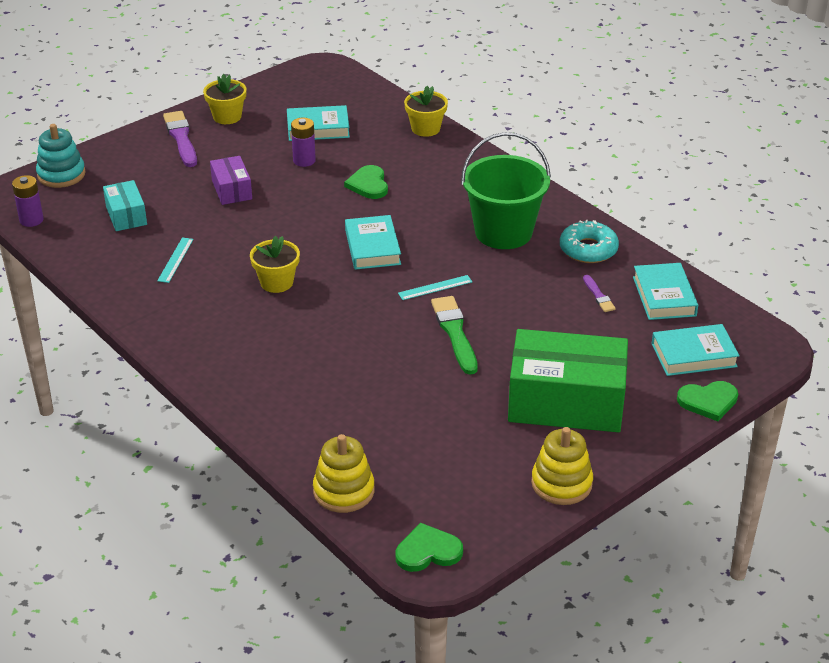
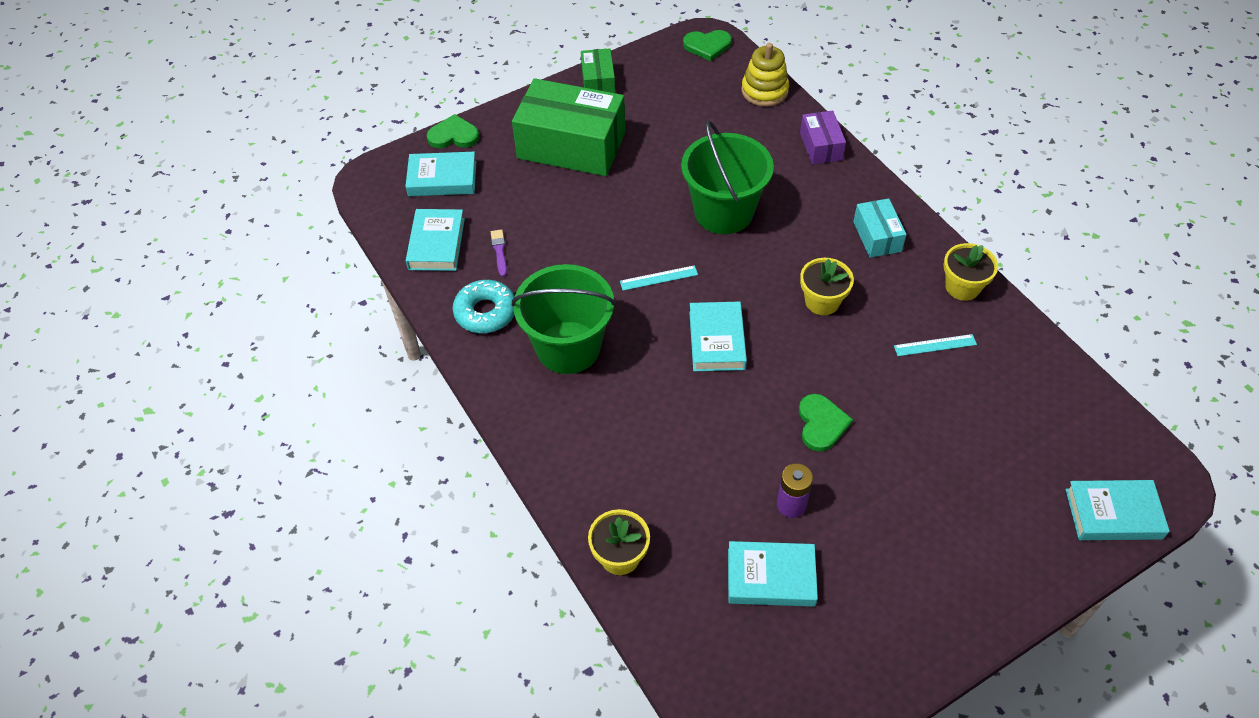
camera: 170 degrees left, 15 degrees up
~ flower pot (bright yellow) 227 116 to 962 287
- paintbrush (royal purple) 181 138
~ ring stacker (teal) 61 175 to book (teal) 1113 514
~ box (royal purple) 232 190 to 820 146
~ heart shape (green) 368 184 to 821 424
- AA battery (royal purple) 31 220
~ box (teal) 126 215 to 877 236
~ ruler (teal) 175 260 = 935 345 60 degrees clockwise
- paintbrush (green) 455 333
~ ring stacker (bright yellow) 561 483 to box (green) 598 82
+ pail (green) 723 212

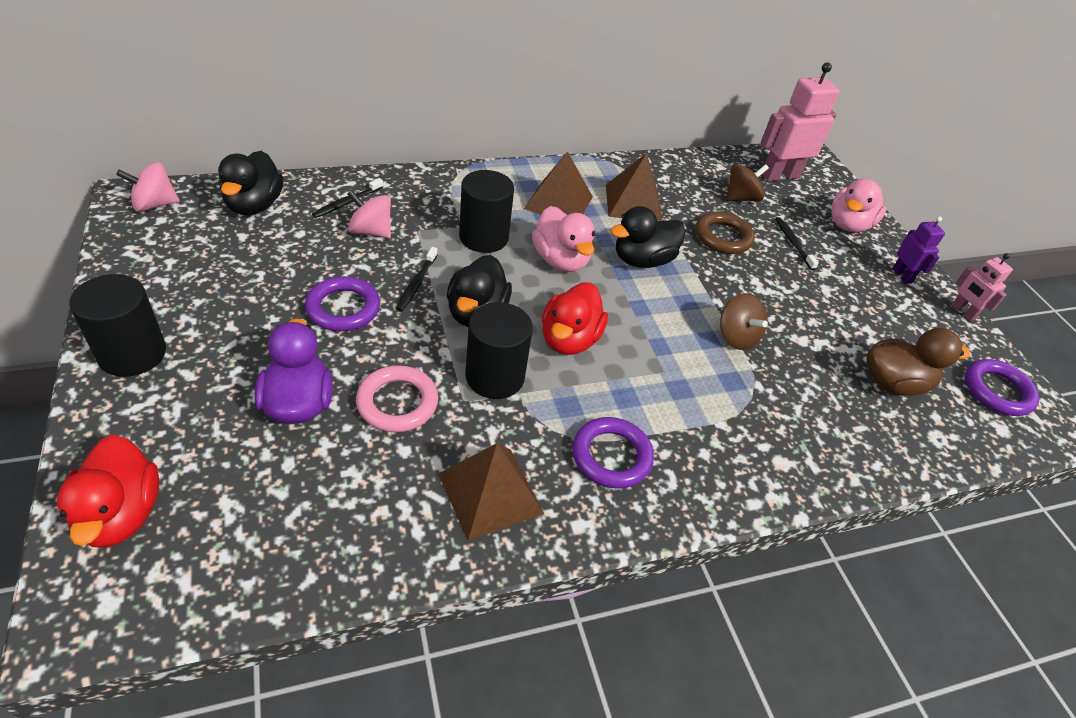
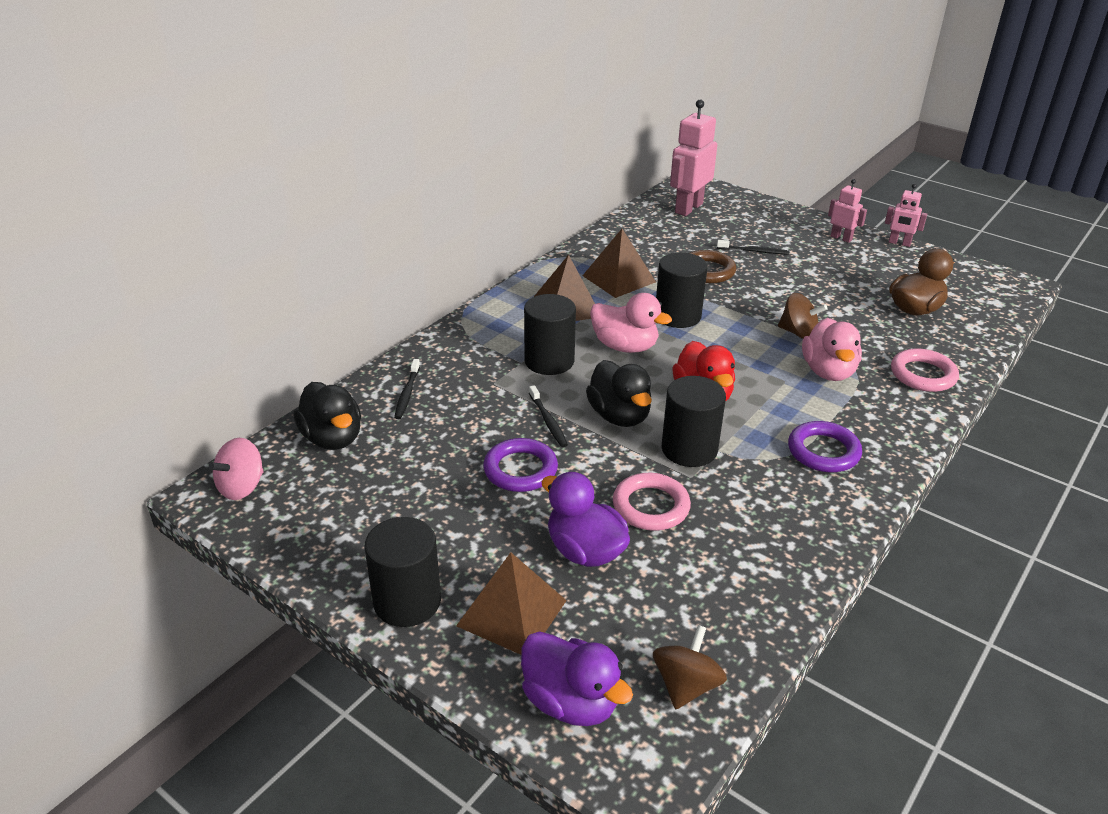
camera: 30 degrees left, 10 degrees down
~ spinning top (brown) 741 198 to 686 685
~ duck (rosy) 848 225 to 828 371
- spinning top (rosy) 370 231
~ duck (ebony) 642 260 to cylinder (ebony) 677 316
~ robot (royal purple) 902 275 to robot (rosy) 841 238
~ dental brush (ebony) 793 243 = 754 251 150 degrees clockwise
- hoop (royal purple) 997 391
~ duck (crimson) 121 514 to duck (royal purple) 571 702
~ pyramid (brown) 490 493 to 511 613
+ hoop (rosy) 923 375

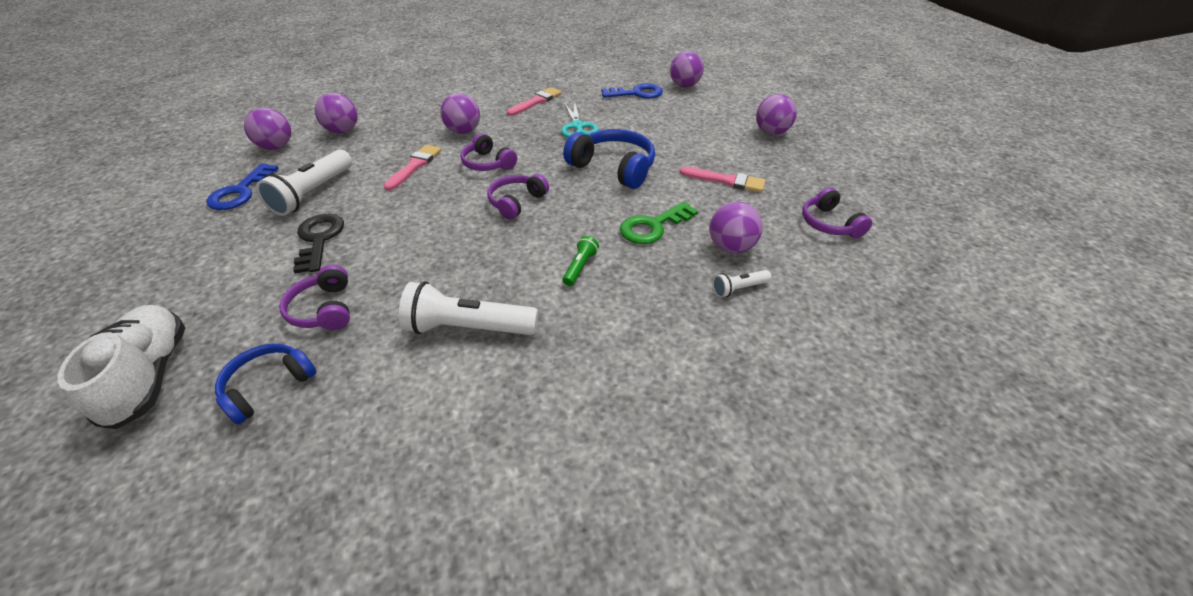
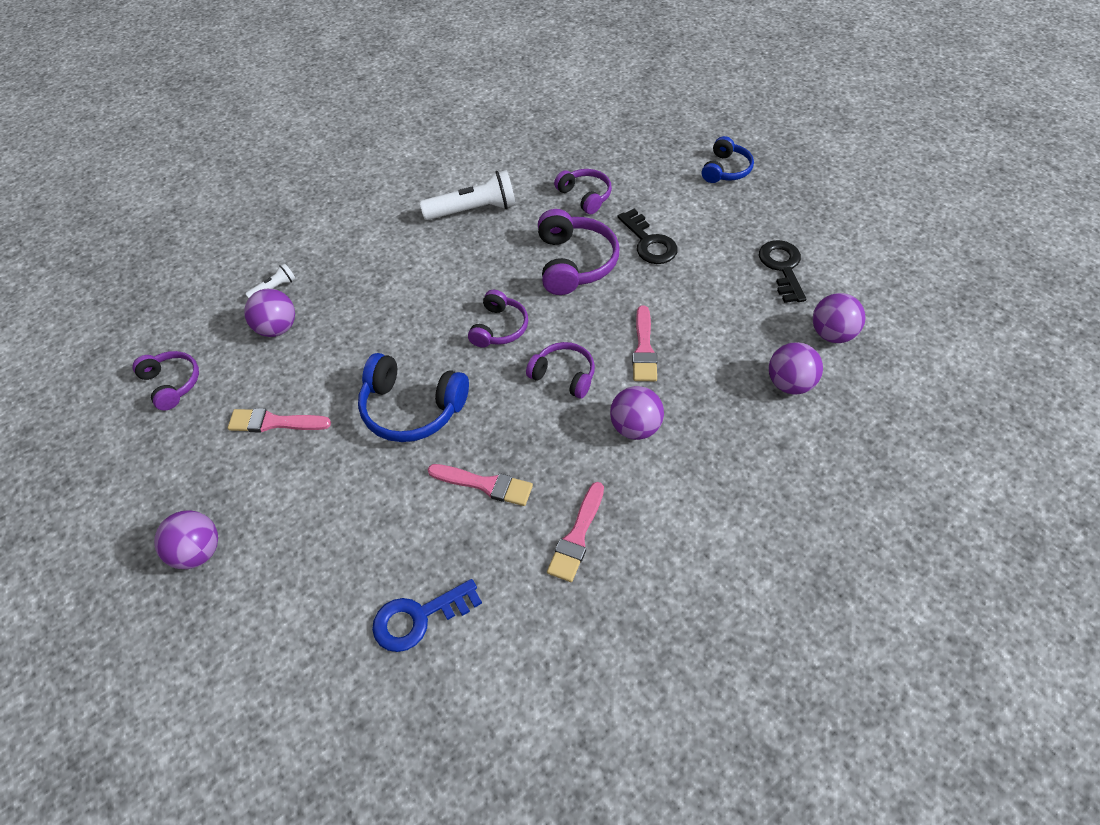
camera: 165 degrees right, 10 degrees up
- ball (royal purple) 684 86
~ scissors (teal) 578 126 to paintbrush (rosy) 485 484
- flashlight (snow-white) 313 193
~ key (blue) 241 192 to key (ebony) 782 267
- key (green) 653 226
- flashlight (green) 580 267
- sneaker (snow-white) 150 375
~ headset (blue) 268 386 to 725 170
+ headset (royal purple) 574 263

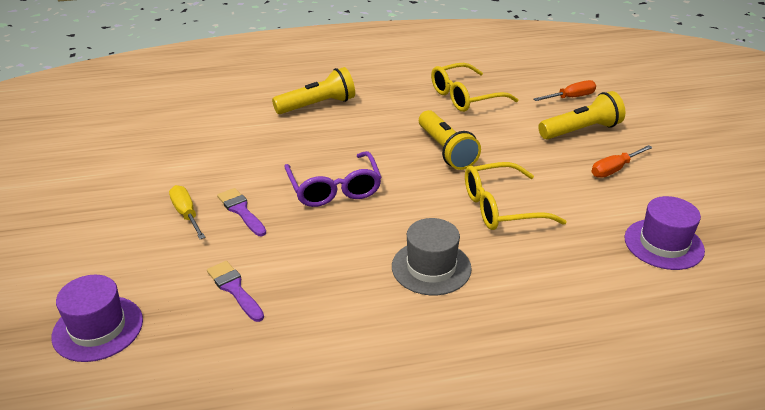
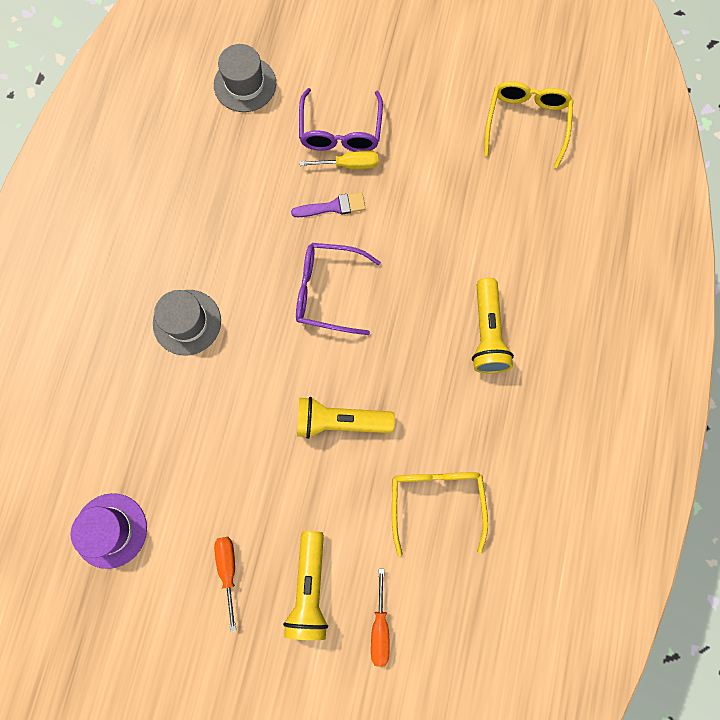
camera: 115 degrees right, 40 degrees up
~ glasses (bright yellow) 501 207 to 526 123
- paintbrush (royal purple) 234 289
~ top hat (royal purple) 98 328 to top hat (ash-grey) 245 84
+ glasses (royal purple) 340 131

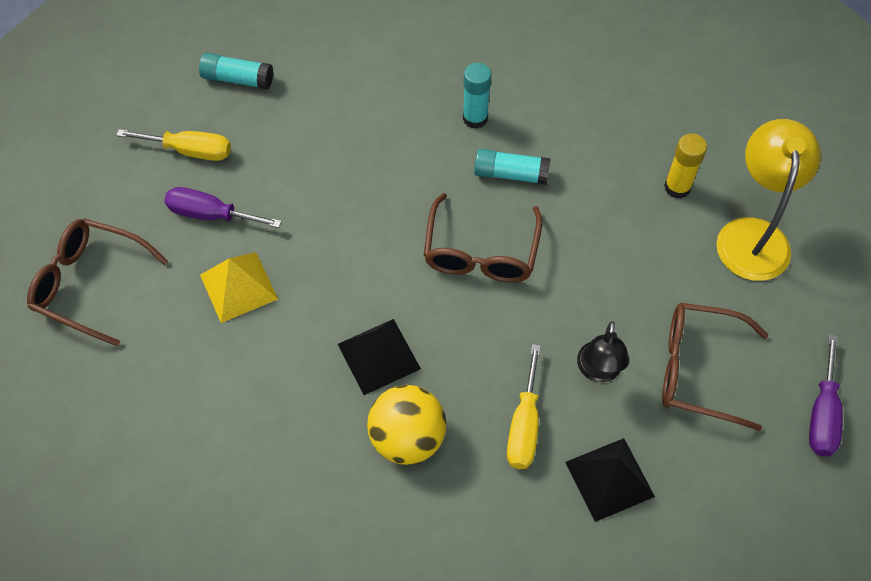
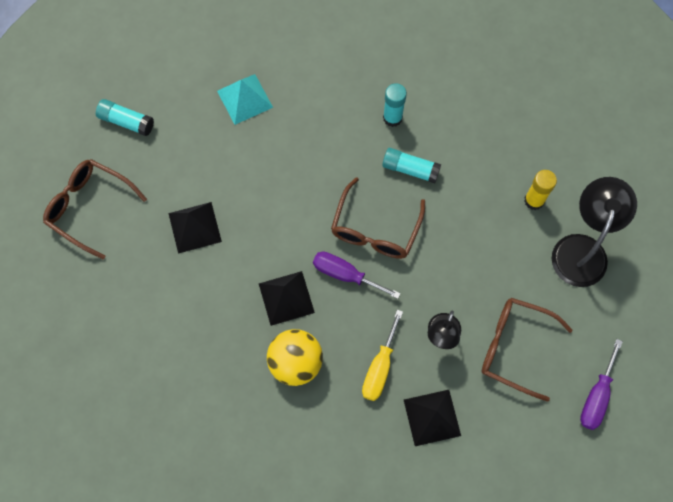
camera: 10 degrees right, 10 degrees up
~ stick of glue (teal) 238 79 to 126 121
~ desk lamp (bright yellow) 753 235 to desk lamp (ebony) 582 249
- flat screwdriver (bright yellow) 190 151
~ flat screwdriver (royal purple) 211 214 to 345 275
~ pyramid (bright yellow) 238 286 to pyramid (ebony) 195 227
+ pyramid (teal) 245 99

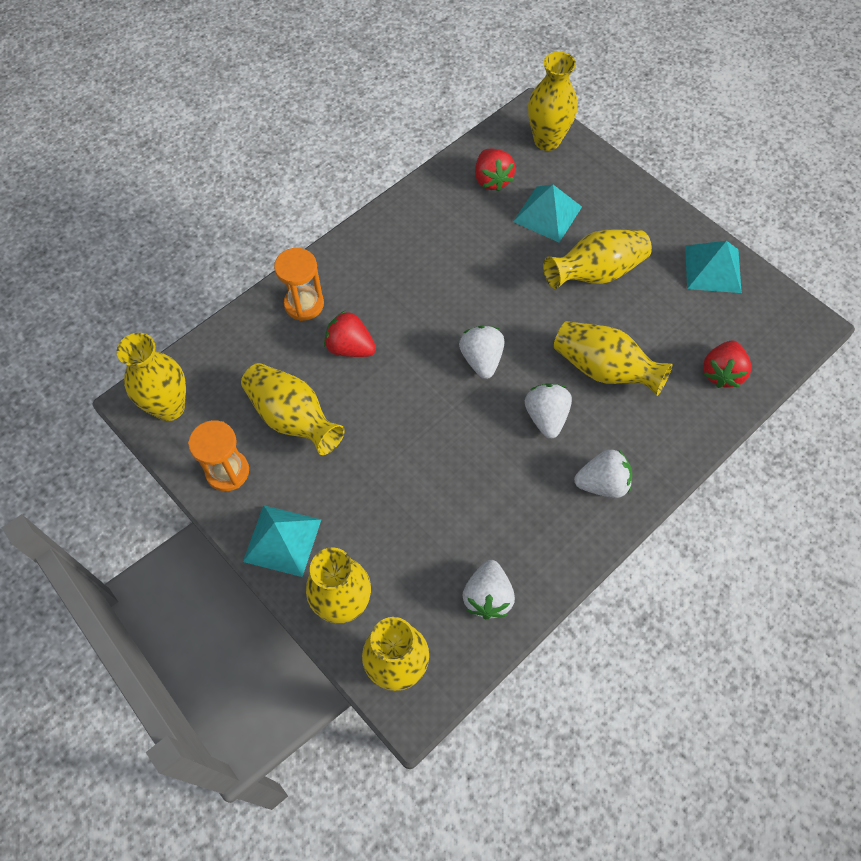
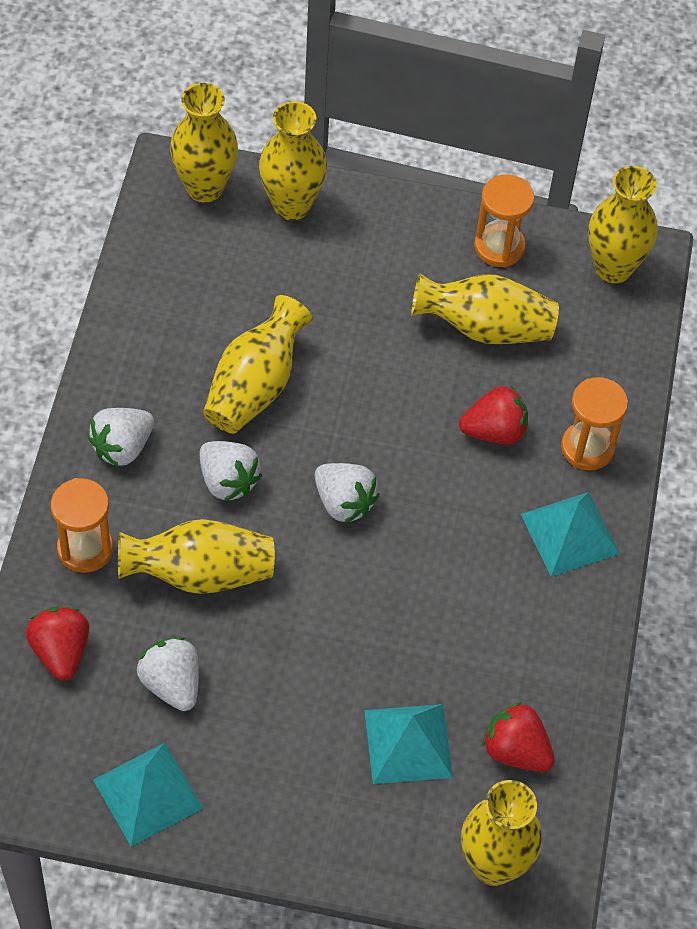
camera: 140 degrees right, 5 degrees down
~ tall vase (bright yellow) 595 273 to 255 386
~ pyramid (teal) 282 540 to 570 533
~ toy strawberry (snow-white) 487 596 to 172 684
+ sand timer (orange-coloured) 85 548

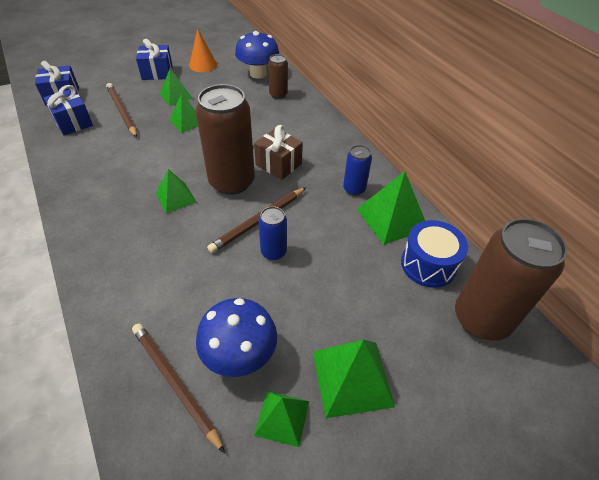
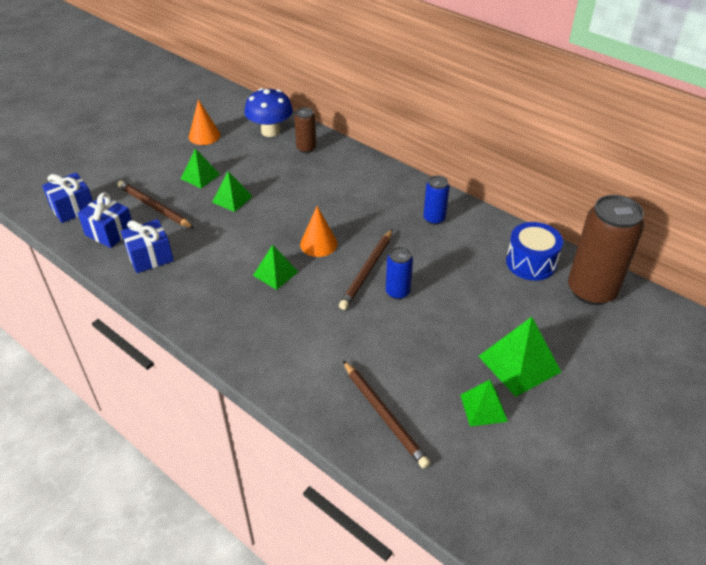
camera: 20 degrees left, 5 degrees down
~ gift (blue) 157 73 to 150 257
~ soda can (brown) 232 182 to solid cone (orange-coloured) 318 244
- gift (brown) 278 164
- pyramid (green) 391 218
- mushroom (blue) 240 355
~ pencil (brown) 175 383 = 384 415 150 degrees counterclockwise

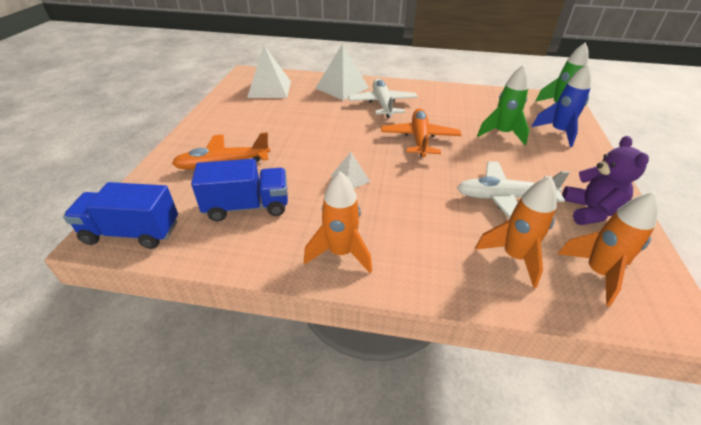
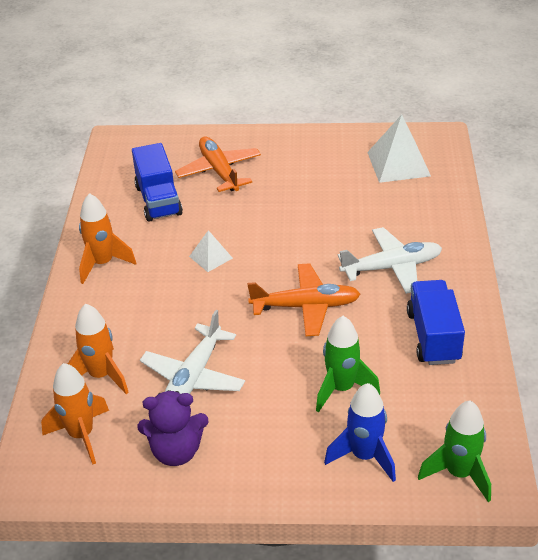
camera: 85 degrees right, 0 degrees up
- pyramid (snow-white) 342 88
~ toy plane (snow-white) 503 197 = 193 377 150 degrees counterclockwise
~ truck (blue) 132 232 to 433 337

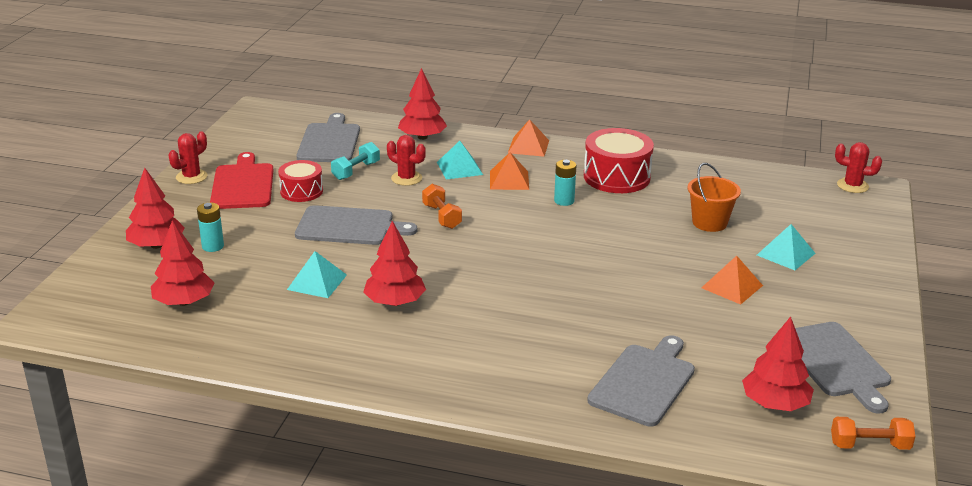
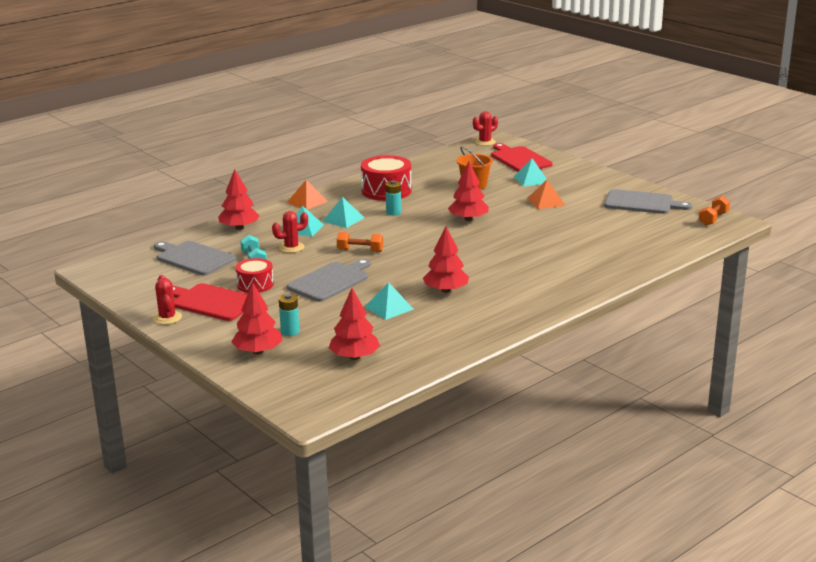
camera: 55 degrees left, 5 degrees down
~ pyramid (orange-coloured) 509 180 to pyramid (teal) 343 219
~ toy tree (crimson) 775 404 to 468 219
- bread board (ash-grey) 644 382
+ bread board (crimson) 519 159

